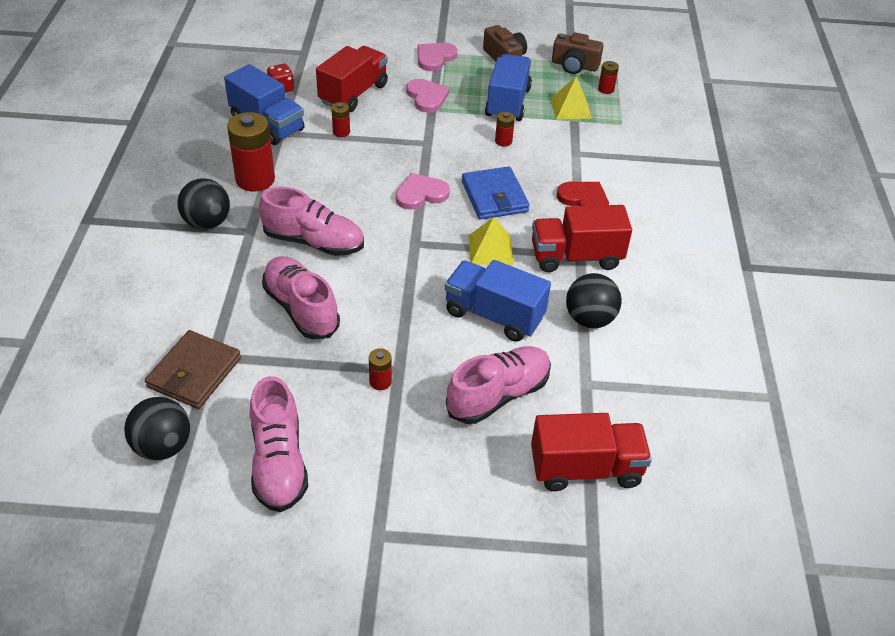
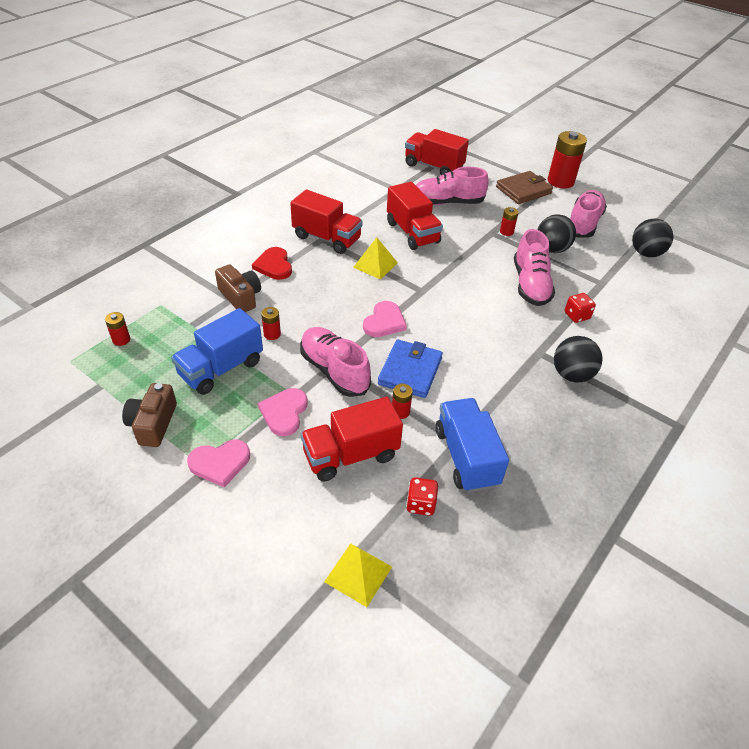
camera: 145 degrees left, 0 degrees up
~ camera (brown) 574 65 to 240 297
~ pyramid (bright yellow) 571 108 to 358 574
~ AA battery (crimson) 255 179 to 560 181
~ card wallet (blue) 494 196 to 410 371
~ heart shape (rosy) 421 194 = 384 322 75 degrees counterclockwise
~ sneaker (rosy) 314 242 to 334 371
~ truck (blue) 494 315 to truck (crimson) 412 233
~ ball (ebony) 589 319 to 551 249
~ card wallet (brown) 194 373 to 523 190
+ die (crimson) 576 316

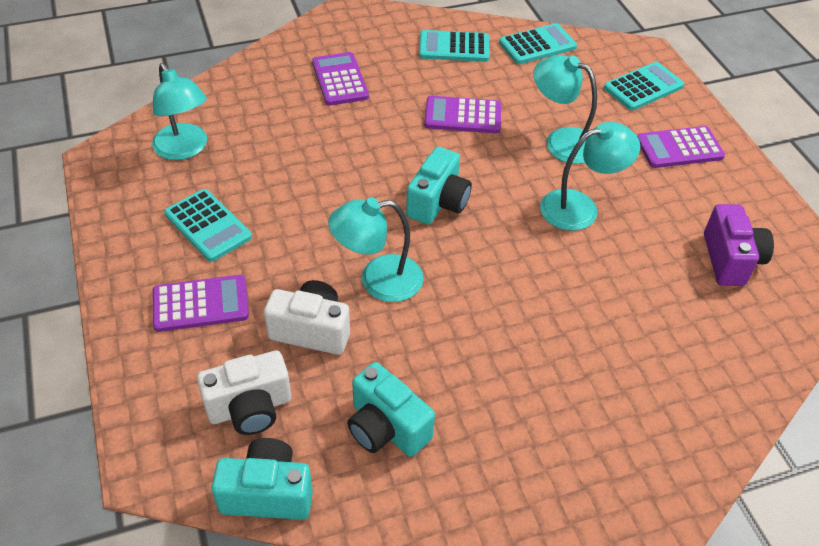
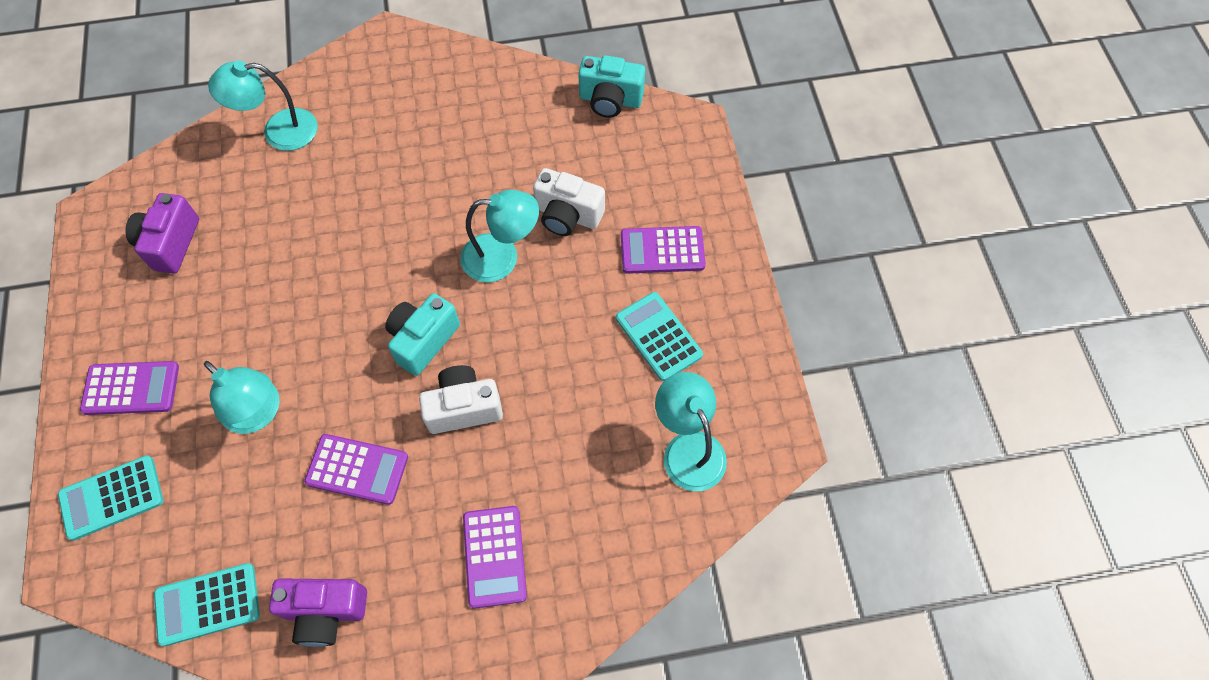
camera: 170 degrees left, 15 degrees up
~ adding machine (teal) 454 47 to camera (royal purple) 325 612
~ desk lamp (teal) 580 207 to 279 131
~ camera (snow-white) 250 408 to 463 408
- camera (teal) 386 428

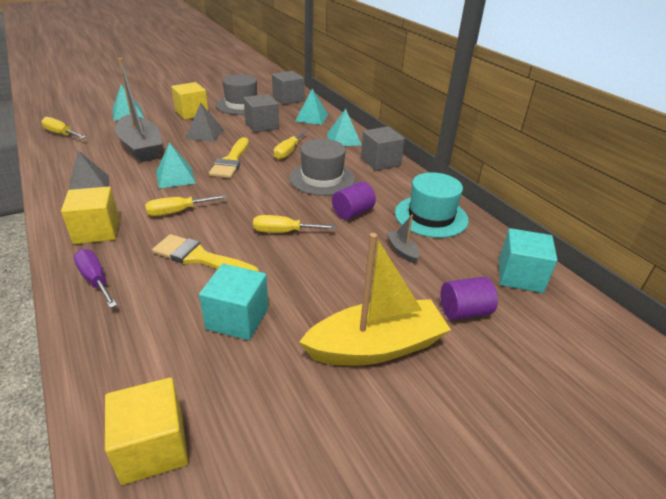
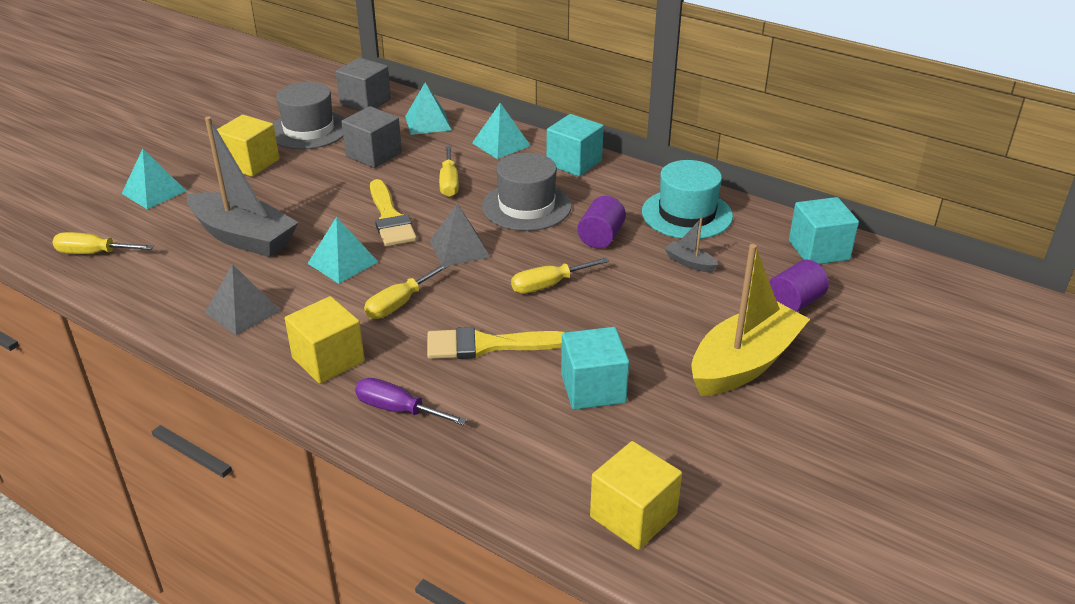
camera: 25 degrees left, 0 degrees up
~ pyramid (ash-grey) 204 134 to 459 248
~ cube (ash-grey) 380 162 to cube (teal) 574 163

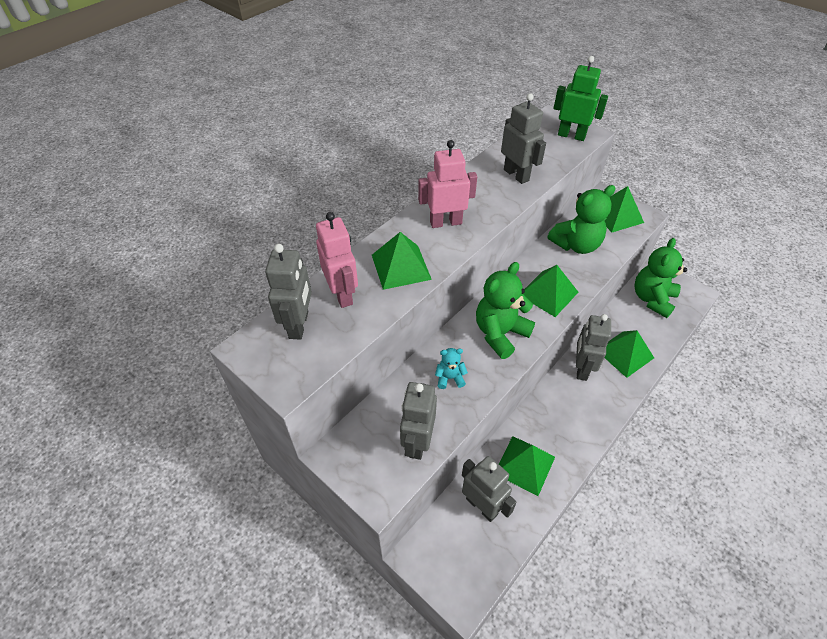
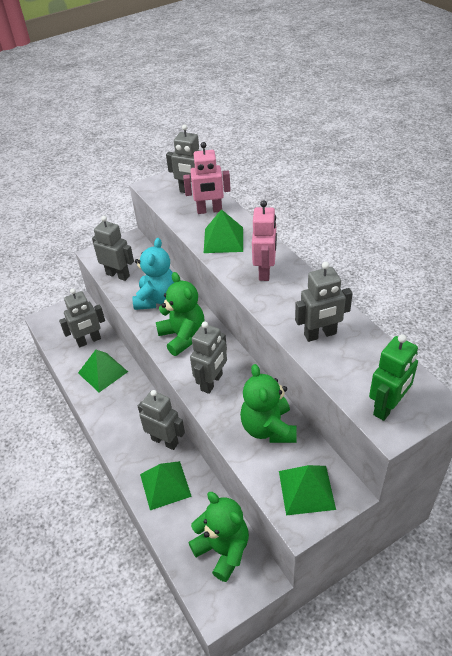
camera: 110 degrees right, 5 degrees down
~ pyramid (green) 548 293 to robot (ash-grey) 212 382
~ teddy (teal) 450 378 = 157 299 x2.06

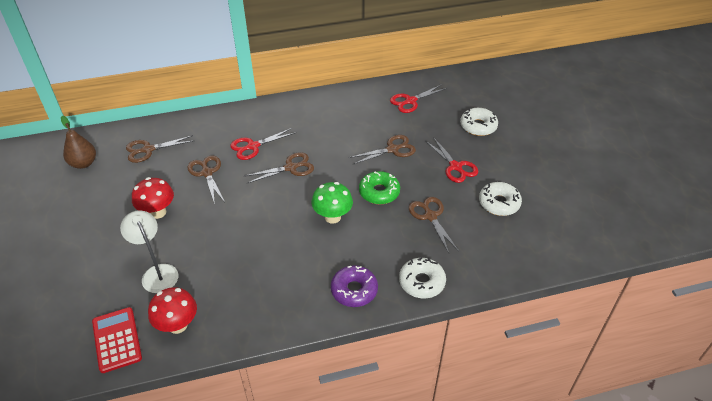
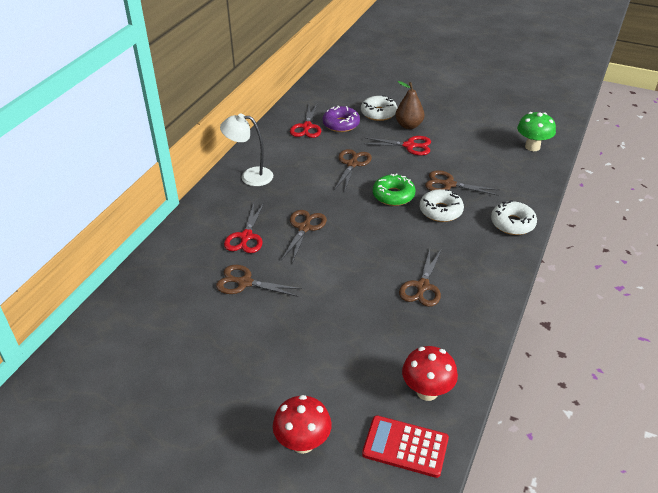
camera: 50 degrees left, 5 degrees down
~ pear (brown) 83 163 to 409 125
~ scissors (brown) 148 150 to 422 286
~ mushroom (crimson) 158 212 to 303 443
~ mushroom (green) 332 217 to 532 147
~ glazed donut (snow-white) 499 203 to 440 211
~ desk lamp (snow-white) 157 273 to 250 176
~ glazed donut (royal purple) 354 290 to 341 124

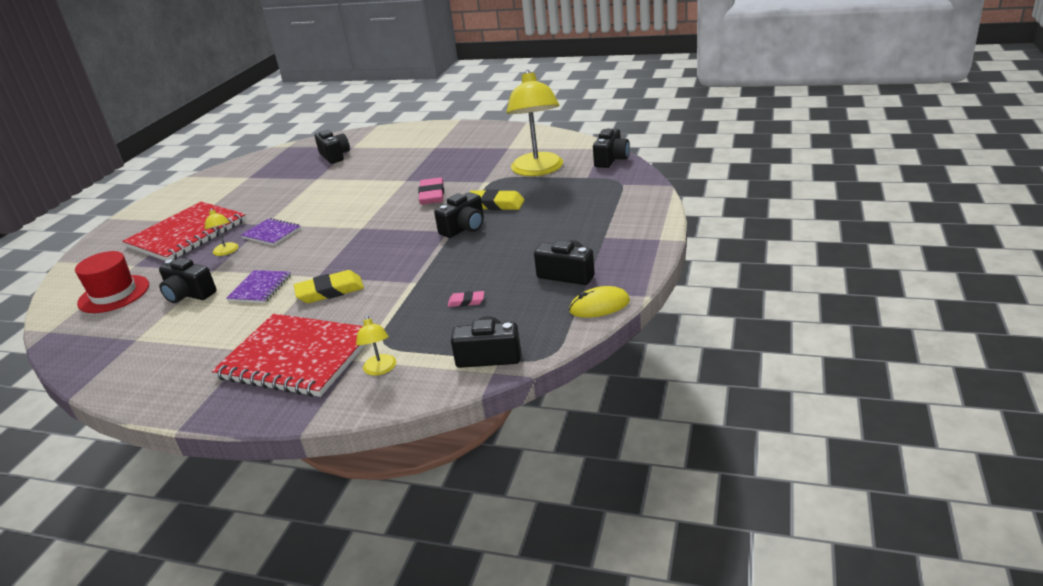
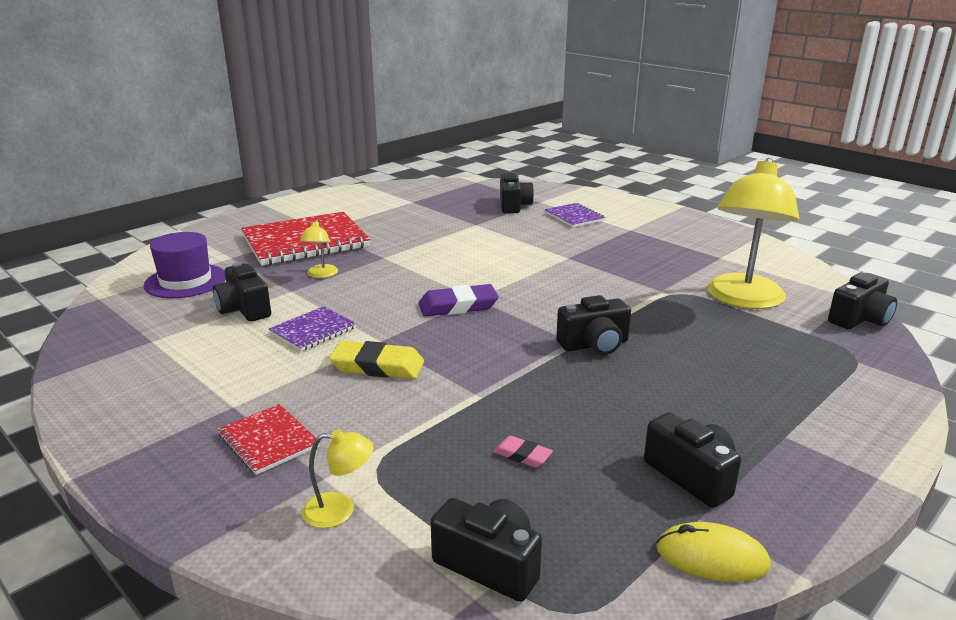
camera: 25 degrees right, 5 degrees down
- pencil eraser (rosy) 432 195
- pencil eraser (bright yellow) 495 204
~ exercise book (royal purple) 271 233 to 574 217
~ top hat (crimson) 114 294 to top hat (royal purple) 185 281
~ exercise book (crimson) 297 357 = 268 441 x0.49
~ desk lamp (bright yellow) 380 369 = 340 510 105 degrees counterclockwise
+ pencil eraser (royal purple) 458 306

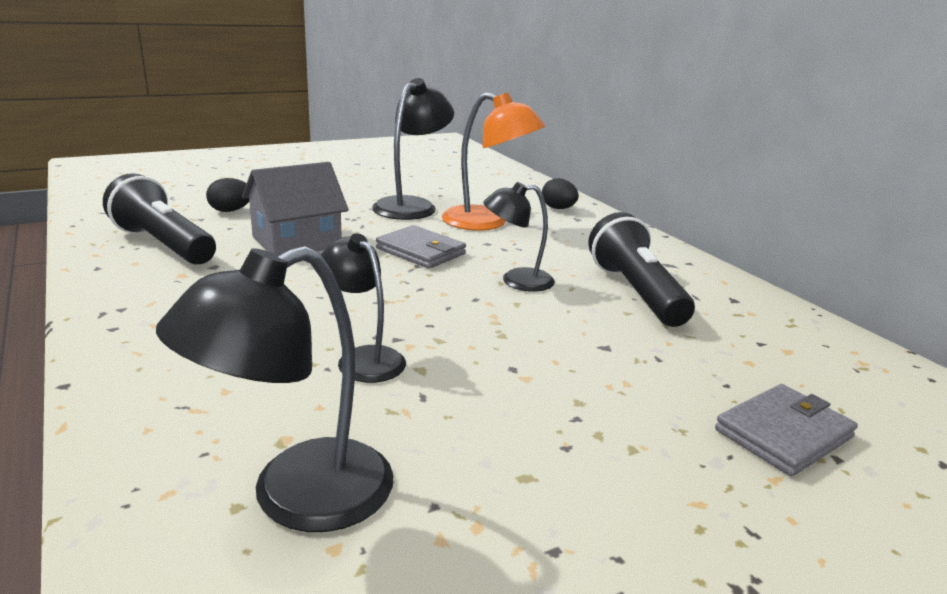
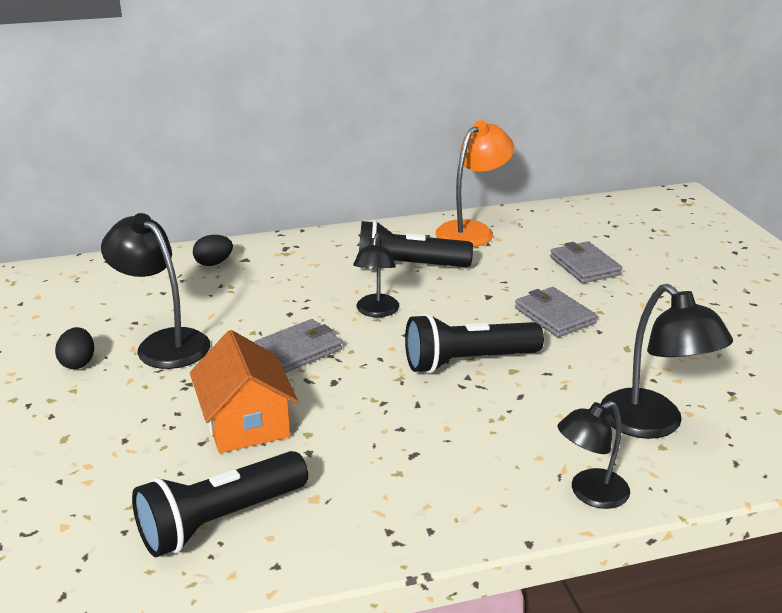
camera: 75 degrees left, 5 degrees up
~ desk lamp (orange-coloured) 487 222 to 472 230
~ cottage (ash-grey) 296 242 to cottage (orange-coloured) 246 423
~ egg shape (ebony) 231 210 to 78 363
~ desk lamp (ebony) 363 358 to 589 493
+ card wallet (ash-grey) 554 315
+ flashlight (ebony) 467 362

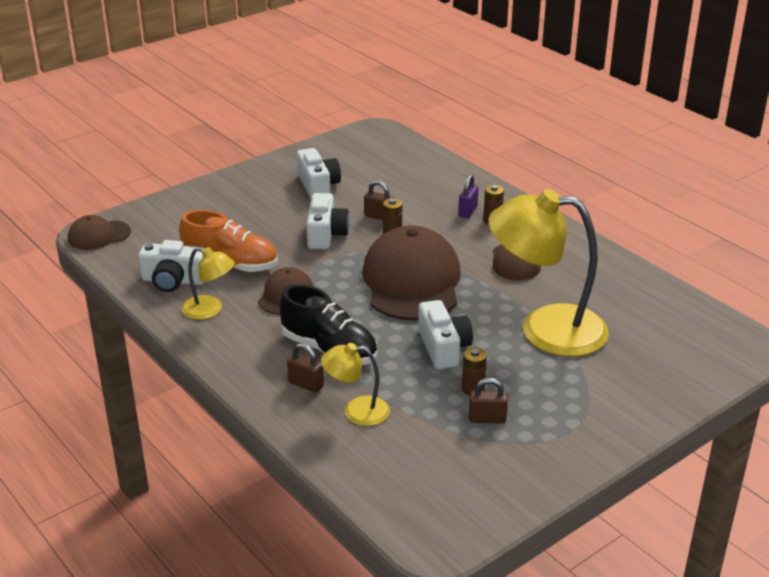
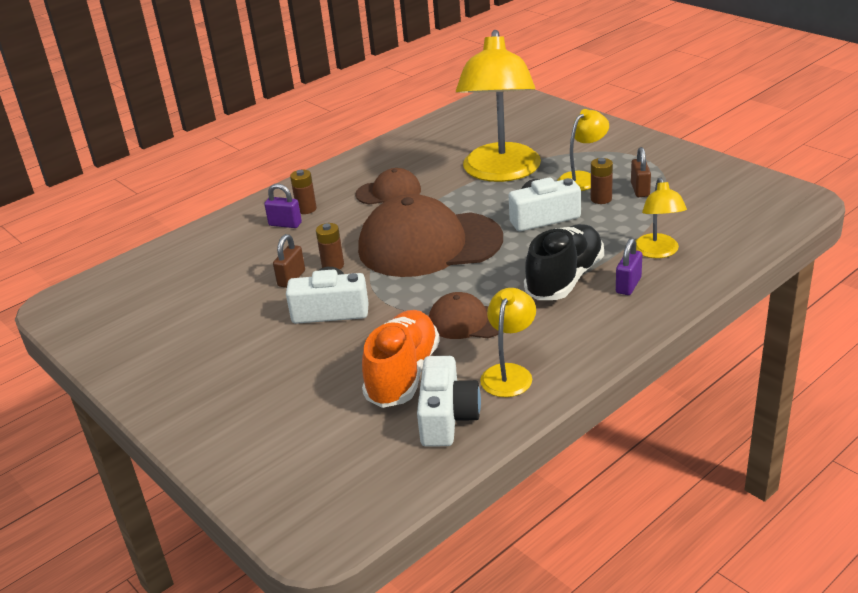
camera: 90 degrees left, 0 degrees up
- camera (snow-white) 318 186
- cap (brown) 99 235
~ small lock (brown) 306 384 to small lock (royal purple) 628 285
+ desk lamp (bright yellow) 582 178

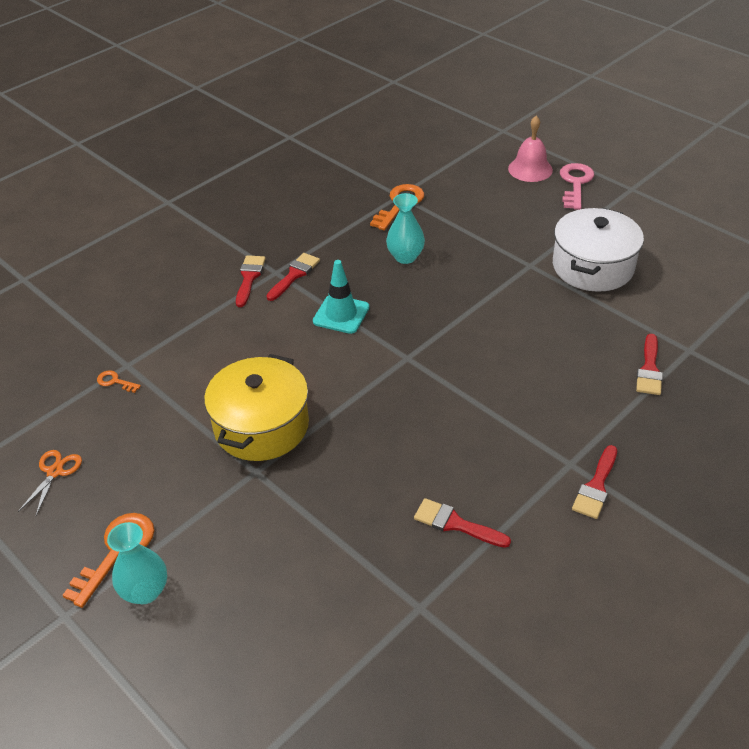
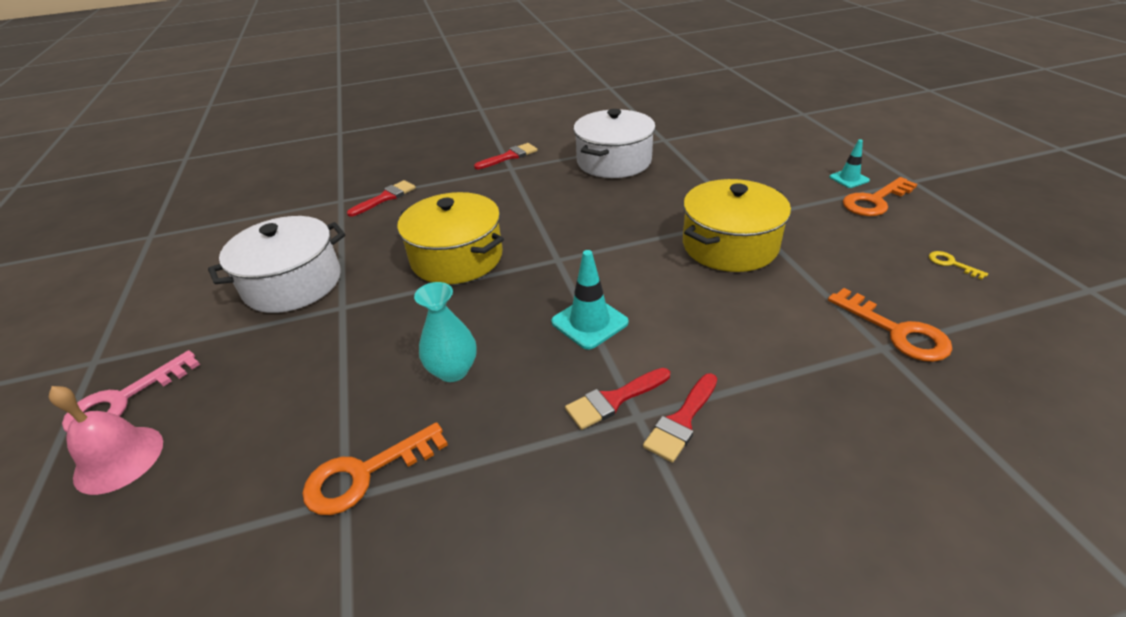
camera: 150 degrees left, 5 degrees down
~ key (orange-coloured) 115 381 = 896 331 x2.01
~ scissors (orange-coloured) 55 472 to key (bright yellow) 951 264
~ paintbrush (crimson) 455 524 to cooking pot (snow-white) 614 161
~ tall vase (teal) 145 591 to road cone (teal) 849 179
+ cooking pot (bright yellow) 457 257

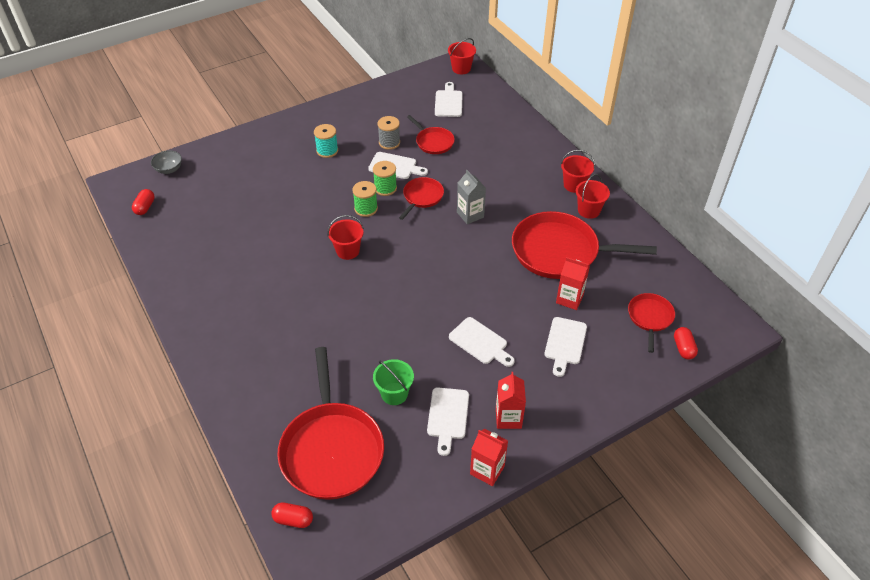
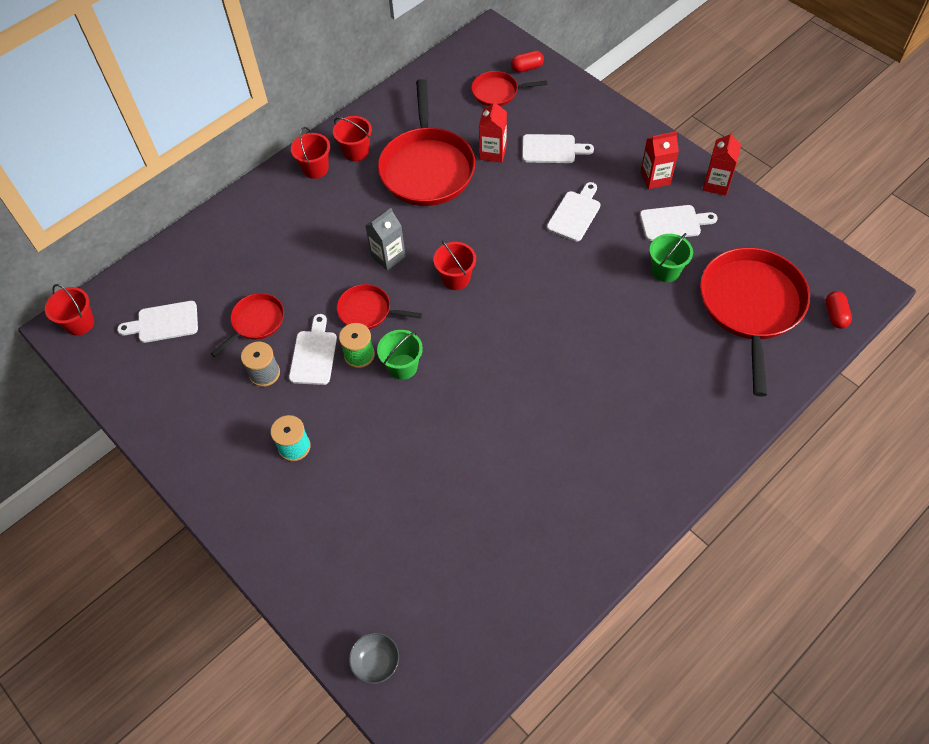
camera: 100 degrees left, 10 degrees up
~ bobbin (green) 366 208 to pail (green) 403 367
- pill shape (crimson) 145 207
~ pail (crimson) 347 251 to 456 278
~ skillet (crimson) 331 449 = 751 306 60 degrees counterclockwise

